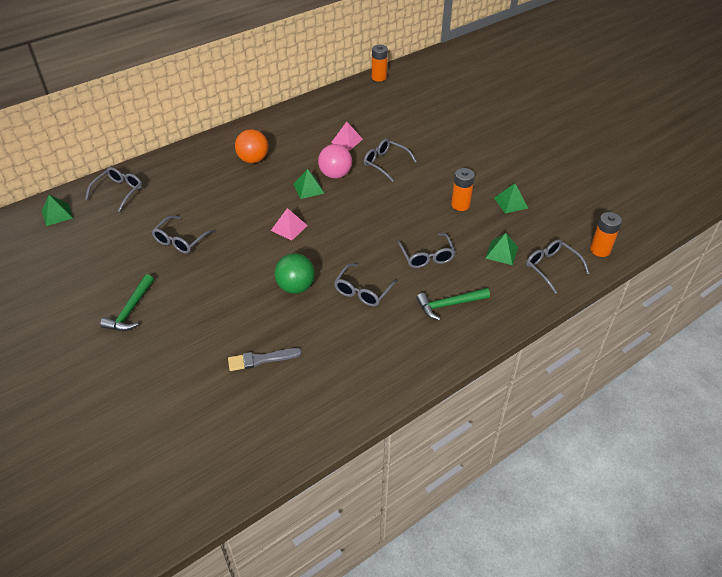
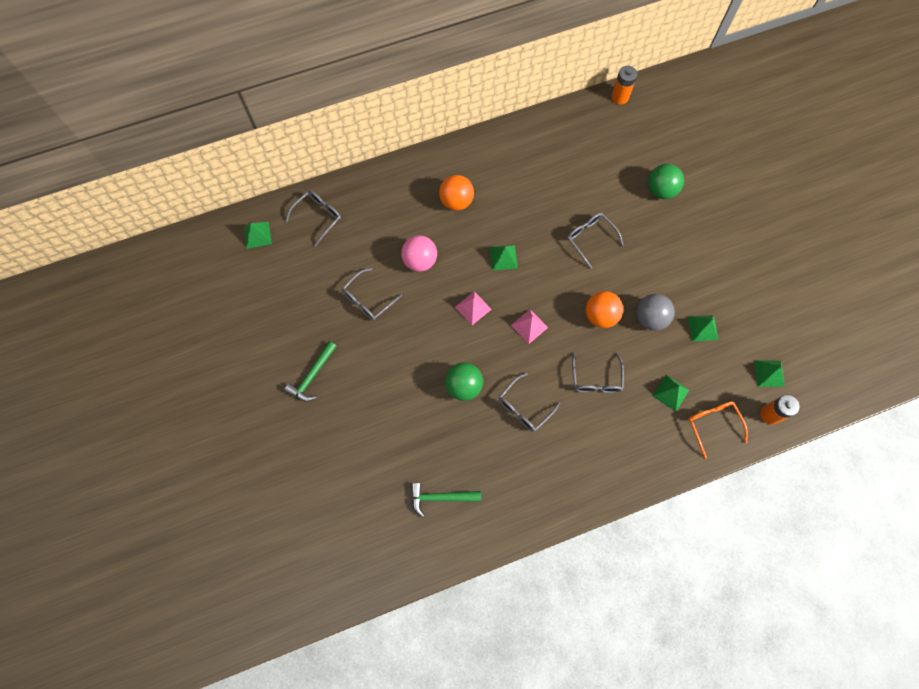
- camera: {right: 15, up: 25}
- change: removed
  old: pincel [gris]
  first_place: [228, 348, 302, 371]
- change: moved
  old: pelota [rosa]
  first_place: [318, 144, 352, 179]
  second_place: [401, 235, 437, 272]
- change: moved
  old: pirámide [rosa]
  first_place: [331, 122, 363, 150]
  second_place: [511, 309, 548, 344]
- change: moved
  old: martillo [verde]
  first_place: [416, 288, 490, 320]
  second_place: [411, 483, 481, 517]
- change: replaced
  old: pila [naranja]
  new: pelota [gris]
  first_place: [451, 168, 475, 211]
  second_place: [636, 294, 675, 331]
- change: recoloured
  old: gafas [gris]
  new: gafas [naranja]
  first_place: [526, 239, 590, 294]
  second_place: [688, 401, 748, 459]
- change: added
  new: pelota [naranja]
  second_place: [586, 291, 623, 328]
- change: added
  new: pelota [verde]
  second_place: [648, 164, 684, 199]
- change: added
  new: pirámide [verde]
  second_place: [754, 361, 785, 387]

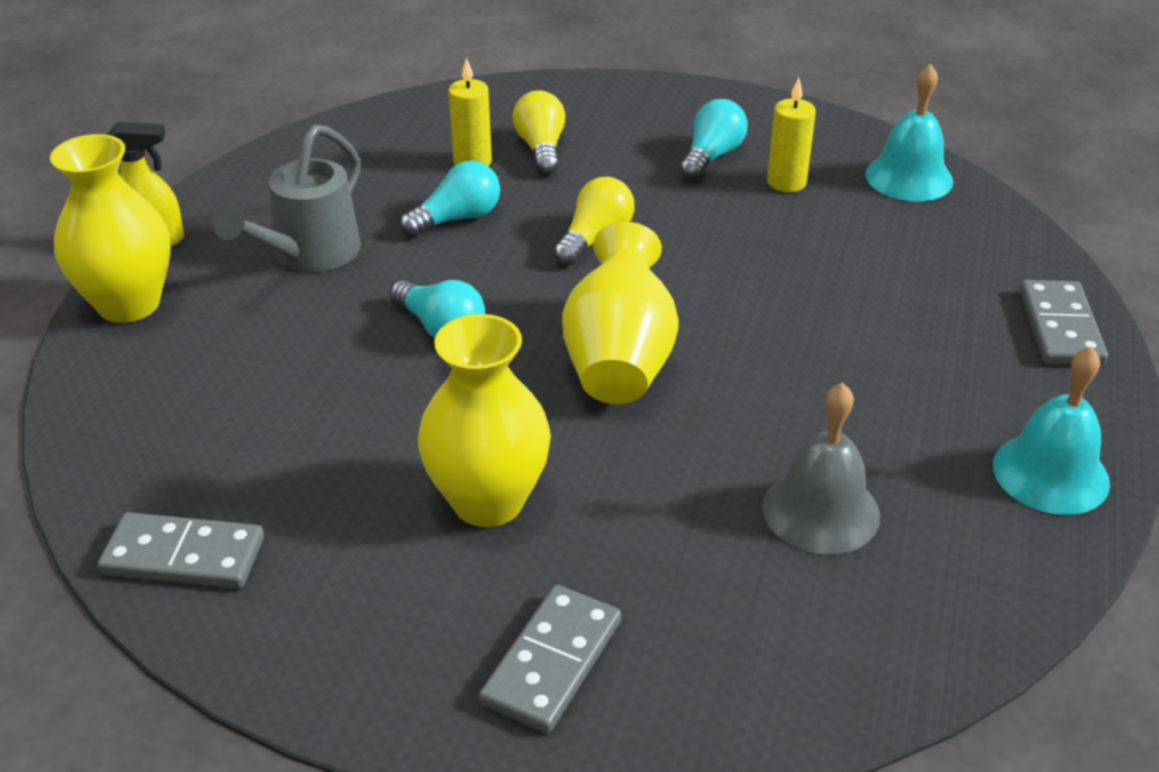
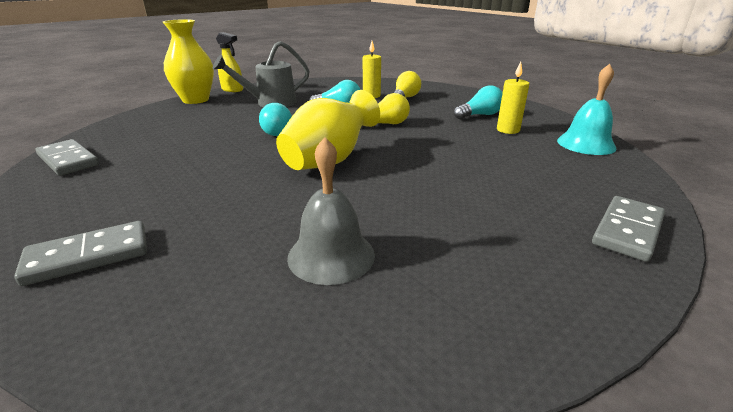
- camera: {right: 35, up: -10}
- change: removed
  old: florero [amarillo]
  first_place: [418, 314, 551, 527]
- change: removed
  old: campana [turquesa]
  first_place: [993, 347, 1110, 515]

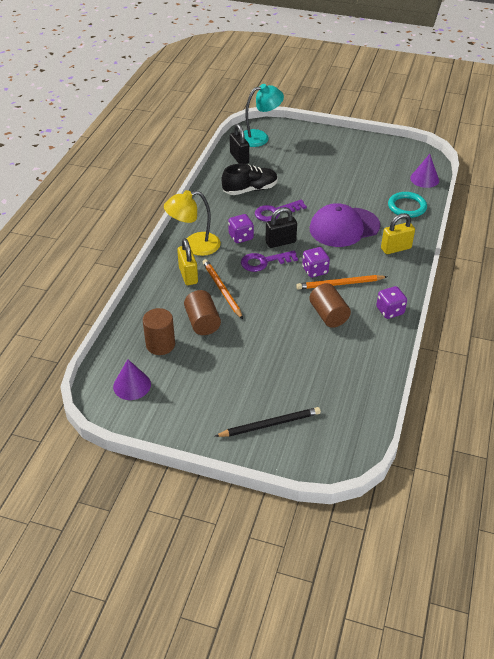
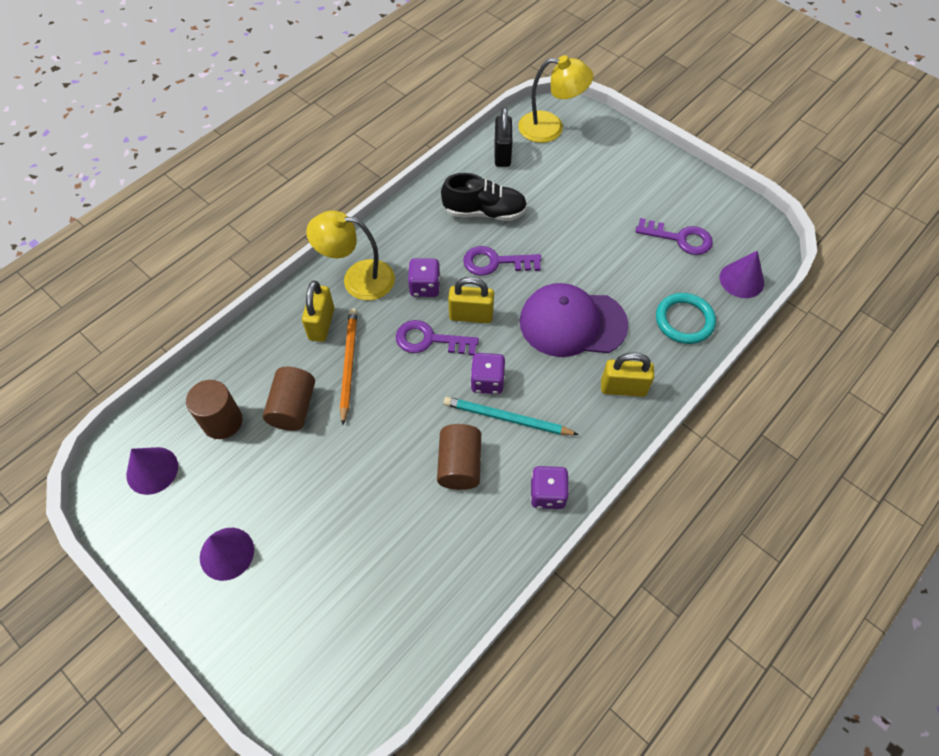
- camera: {right: 25, up: 15}
- change: removed
  old: lápiz [negro]
  first_place: [215, 407, 321, 437]
- change: recoloured
  old: lámpara [turquesa]
  new: lámpara [amarillo]
  first_place: [244, 84, 284, 147]
  second_place: [518, 55, 594, 143]
- change: recoloured
  old: candado [negro]
  new: candado [amarillo]
  first_place: [265, 207, 297, 248]
  second_place: [448, 277, 494, 323]
- change: recoloured
  old: lápiz [naranja]
  new: lápiz [turquesa]
  first_place: [296, 275, 387, 290]
  second_place: [444, 397, 579, 435]
- change: added
  new: cono [morado]
  second_place: [200, 528, 254, 581]
- change: added
  new: llave [morado]
  second_place: [635, 218, 713, 255]

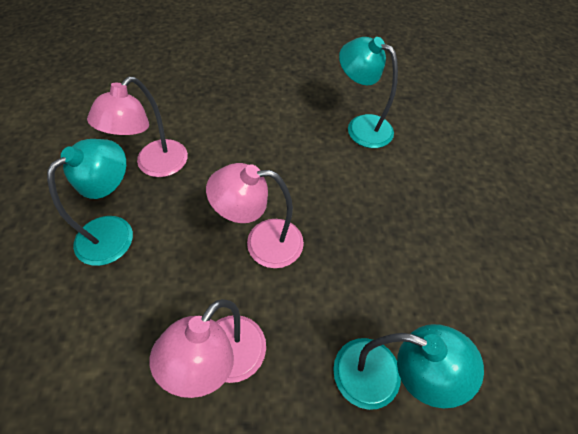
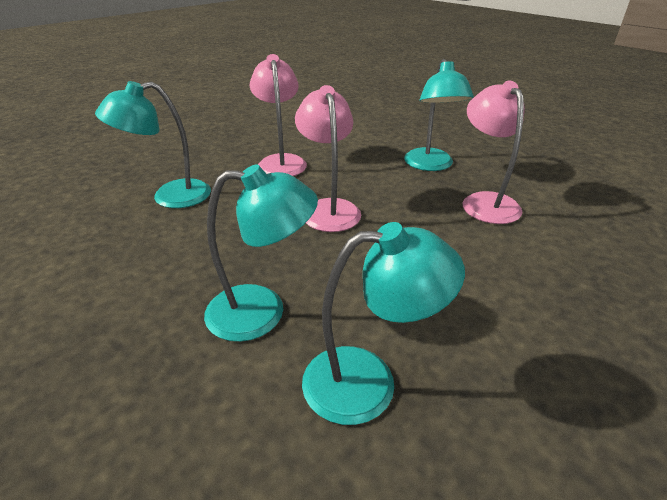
- camera: {right: 140, up: -20}
- change: turned
  old: lámpara [rosa]
  first_place: [206, 163, 304, 268]
  second_place: [295, 85, 361, 232]
  degrees: -60
- change: added
  new: lámpara [turquesa]
  second_place: [204, 164, 318, 342]

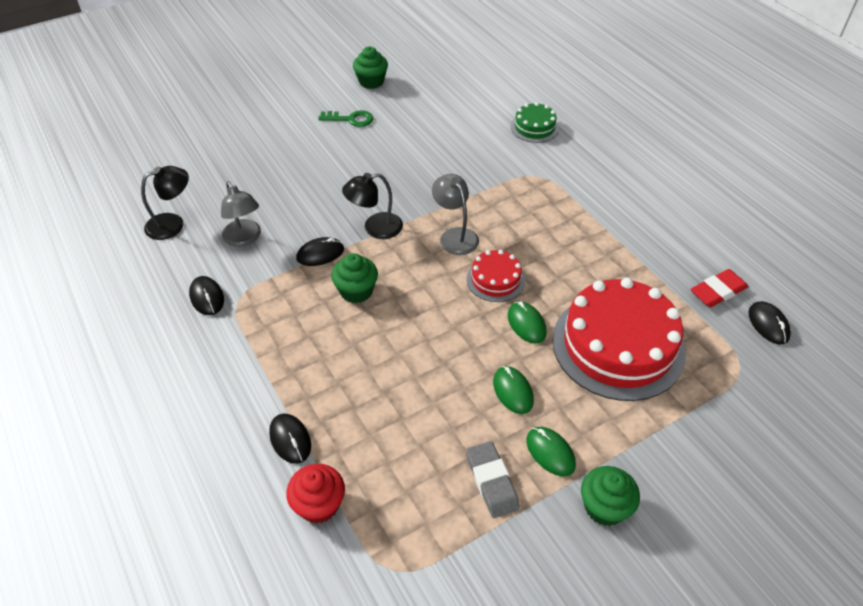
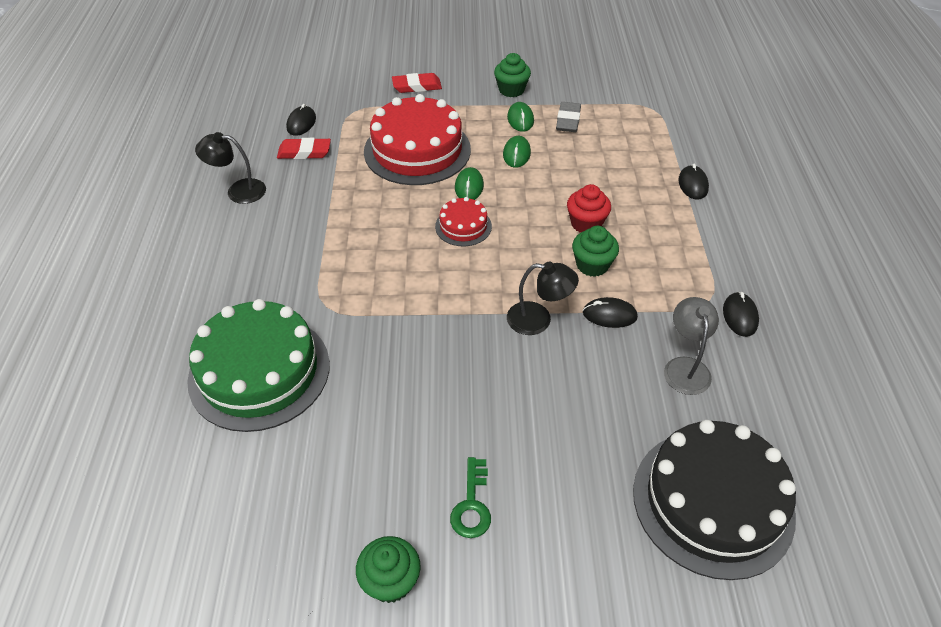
- camera: {right: -150, up: 0}
- change: moved
  old: lámpara [negro]
  first_place: [141, 166, 189, 240]
  second_place: [195, 132, 266, 204]
- change: moved
  old: magdalena [rojo]
  first_place: [286, 464, 345, 524]
  second_place: [567, 184, 611, 233]
- change: turned
  old: llave [verde]
  first_place: [318, 110, 374, 127]
  second_place: [450, 457, 491, 538]
  degrees: -120
- change: removed
  old: lámpara [gris]
  first_place: [432, 174, 479, 255]
- change: resized
  old: tarta [verde]
  first_place: [511, 102, 559, 143]
  second_place: [187, 299, 330, 432]
  factor: 2.08
- change: added
  new: goma de borrar [rojo]
  second_place: [392, 73, 442, 93]
- change: added
  new: tarta [negro]
  second_place: [633, 420, 796, 580]

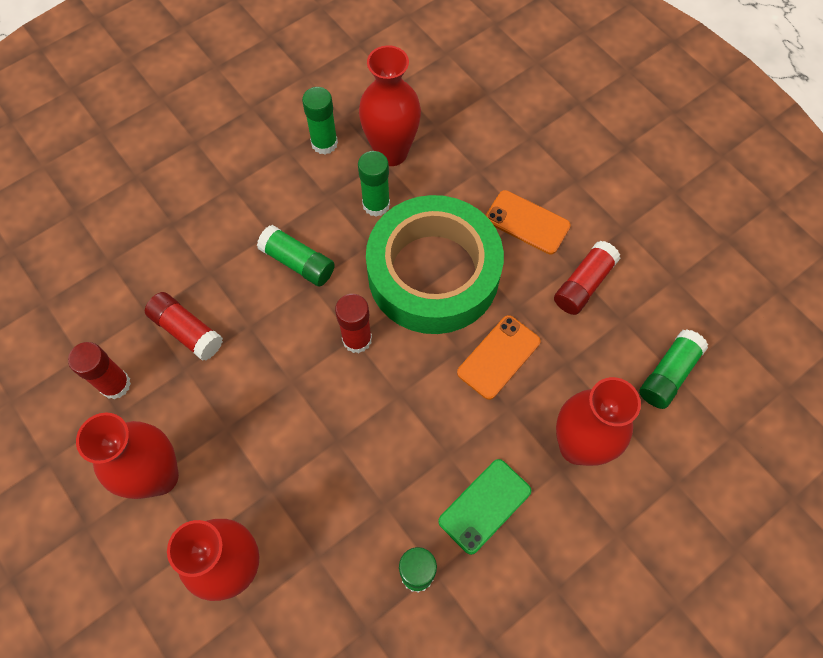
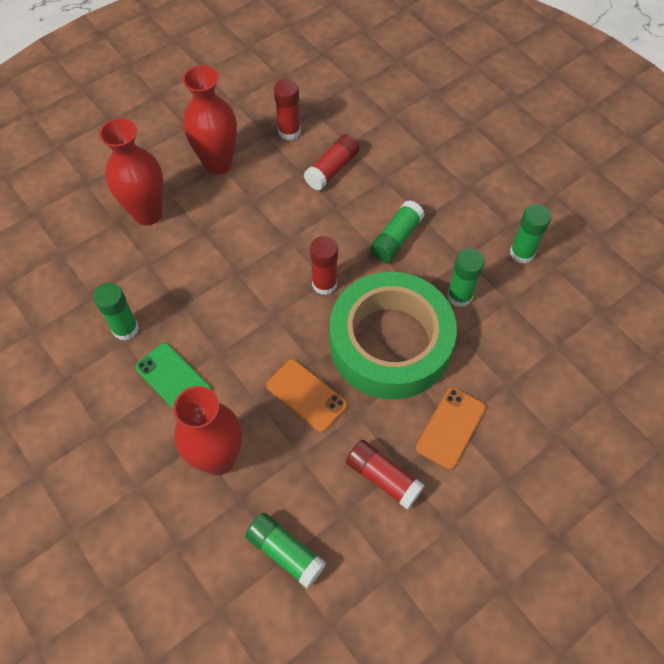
- camera: {right: 90, up: -5}
- change: removed
  old: florero [rojo]
  first_place: [359, 45, 421, 166]

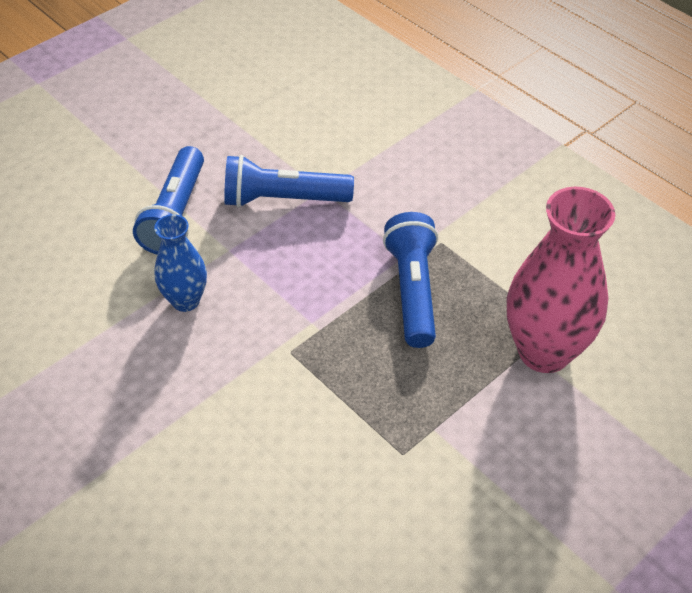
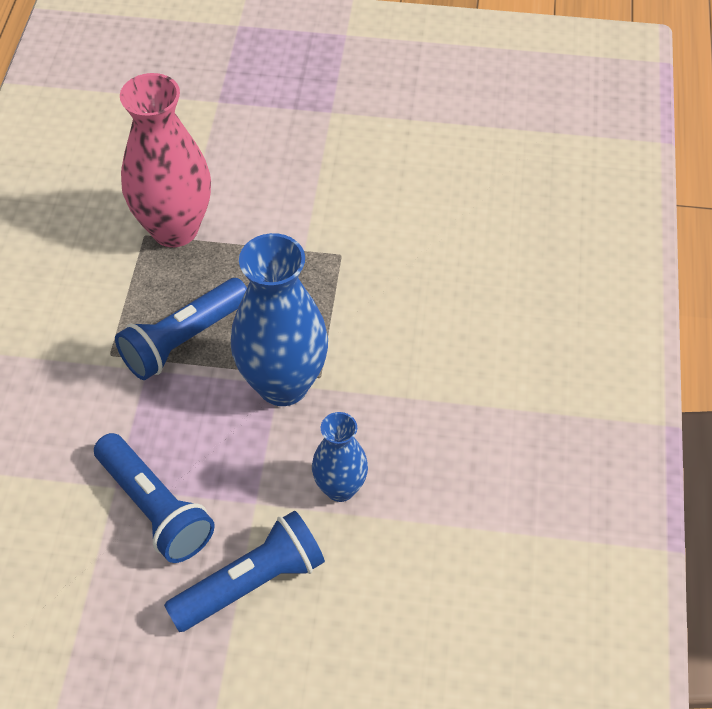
- camera: {right: -130, up: 5}
- change: added
  new: florero [azul]
  second_place: [230, 233, 328, 406]

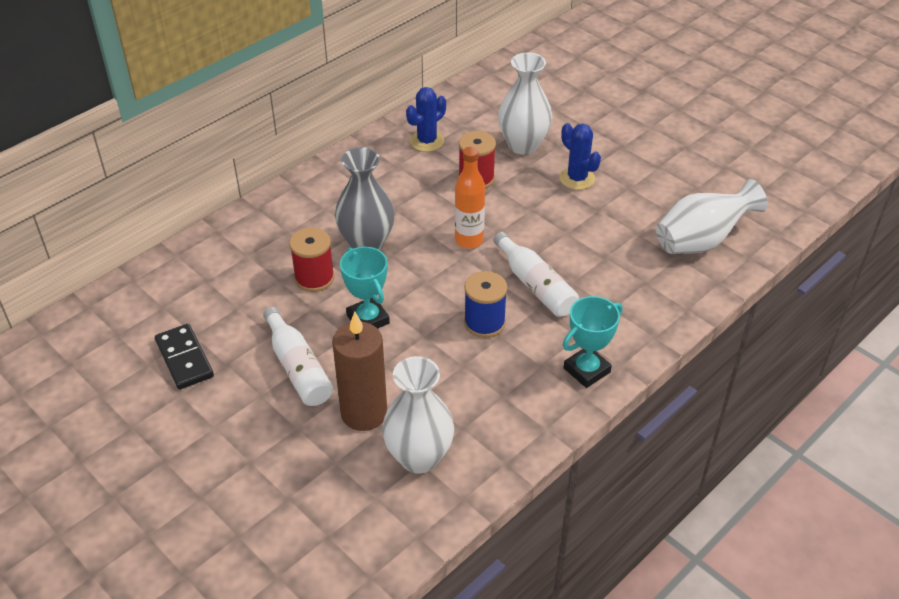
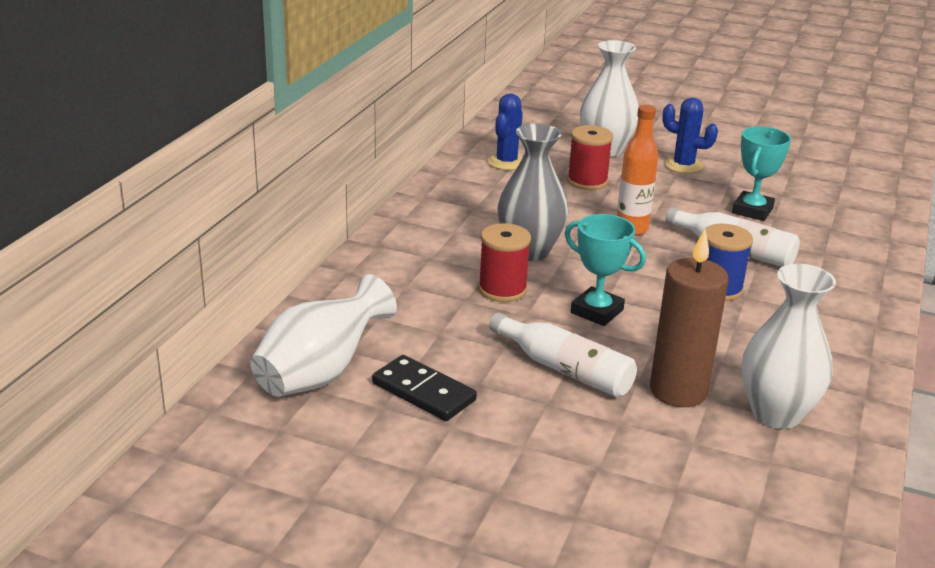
- camera: {right: -25, up: -15}
- change: moved
  old: trofeo [turquesa]
  first_place: [563, 296, 623, 388]
  second_place: [732, 126, 791, 221]
- change: moved
  old: florero [blanco]
  first_place: [656, 179, 767, 254]
  second_place: [250, 274, 397, 397]

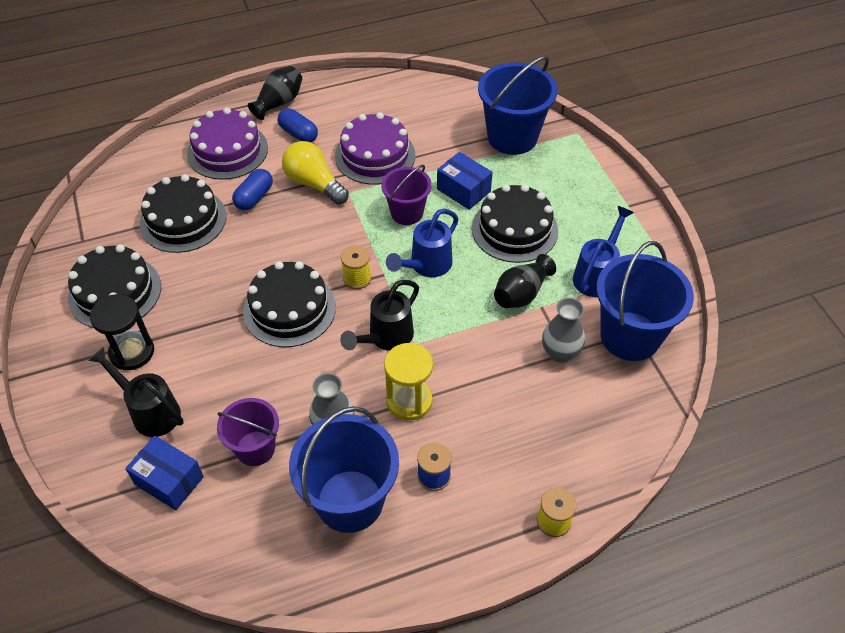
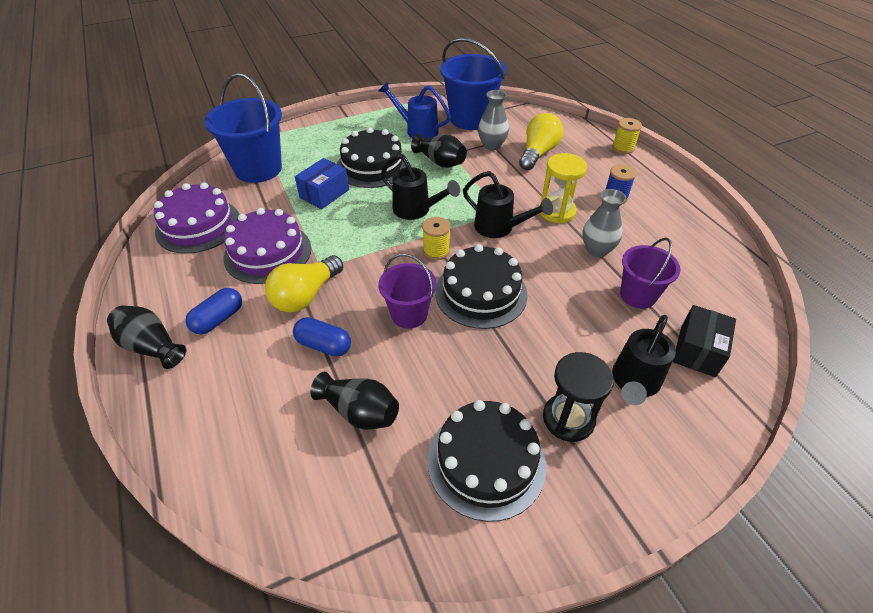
- camera: {right: -95, up: -5}
- change: recoloured
  old: caja [azul]
  new: caja [negro]
  first_place: [125, 436, 204, 510]
  second_place: [673, 305, 736, 377]
- change: replaced
  old: tarta [negro]
  new: florero [negro]
  first_place: [140, 174, 226, 253]
  second_place: [310, 372, 399, 430]
- change: moved
  old: tarta [morado]
  first_place: [187, 107, 268, 180]
  second_place: [154, 182, 240, 254]
- change: removed
  old: balde [azul]
  first_place: [289, 406, 399, 533]
- change: moved
  old: balde [morado]
  first_place: [381, 165, 432, 225]
  second_place: [378, 254, 437, 329]
- change: recoloured
  old: regadera [azul]
  new: regadera [negro]
  first_place: [386, 209, 458, 277]
  second_place: [381, 154, 460, 220]
- change: added
  new: bombilla [amarillo]
  second_place: [519, 113, 563, 170]

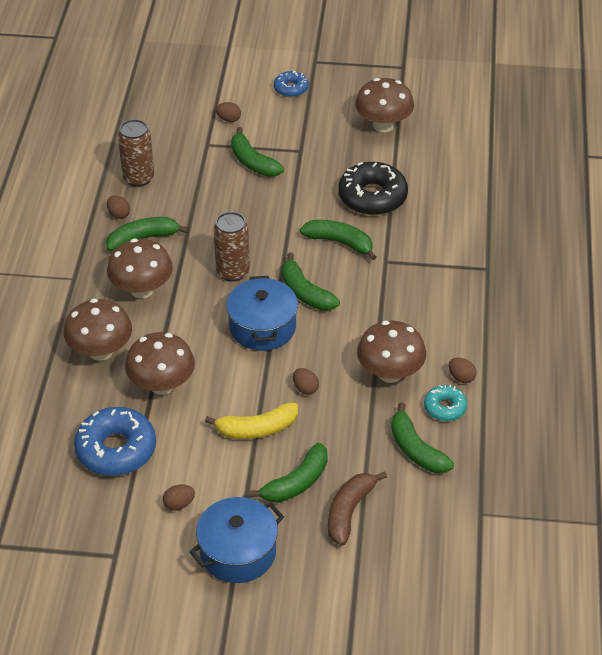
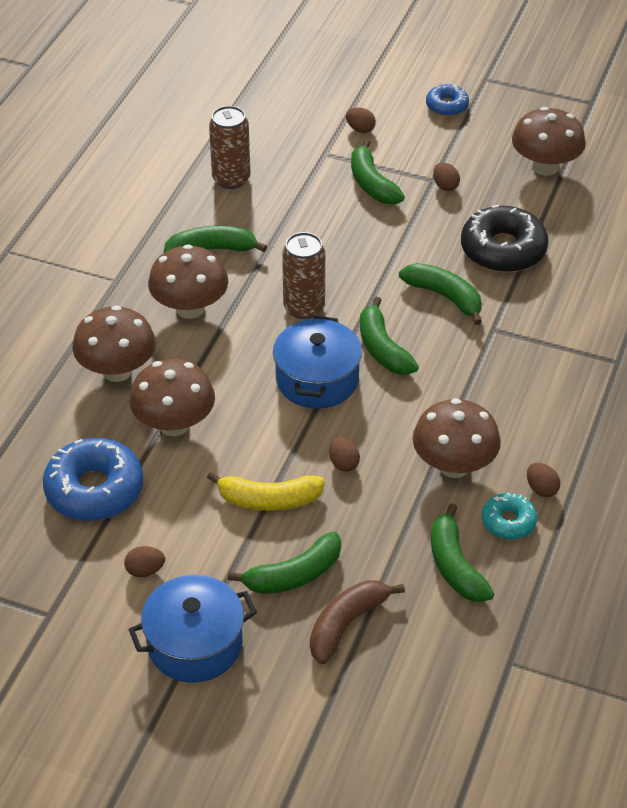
- camera: {right: 15, up: 0}
- change: moved
  old: huevo [marrón]
  first_place: [107, 196, 130, 219]
  second_place: [433, 162, 460, 191]

